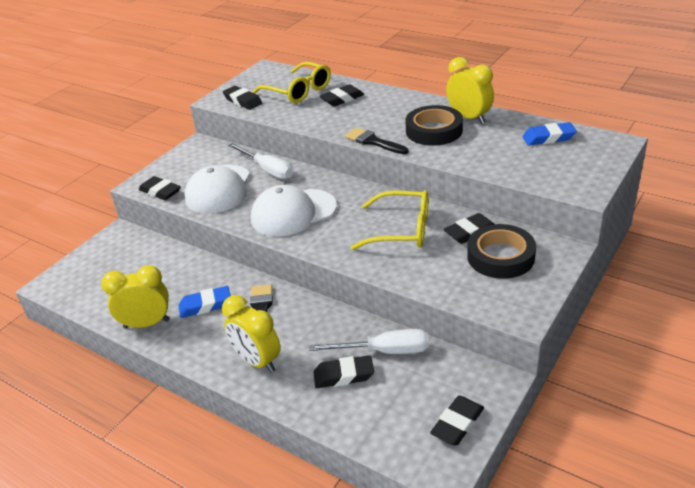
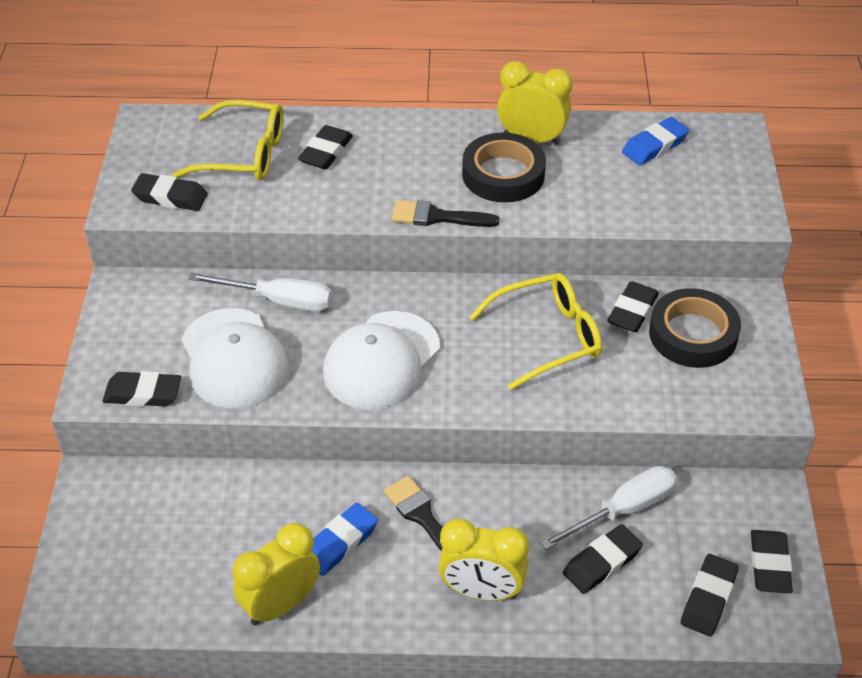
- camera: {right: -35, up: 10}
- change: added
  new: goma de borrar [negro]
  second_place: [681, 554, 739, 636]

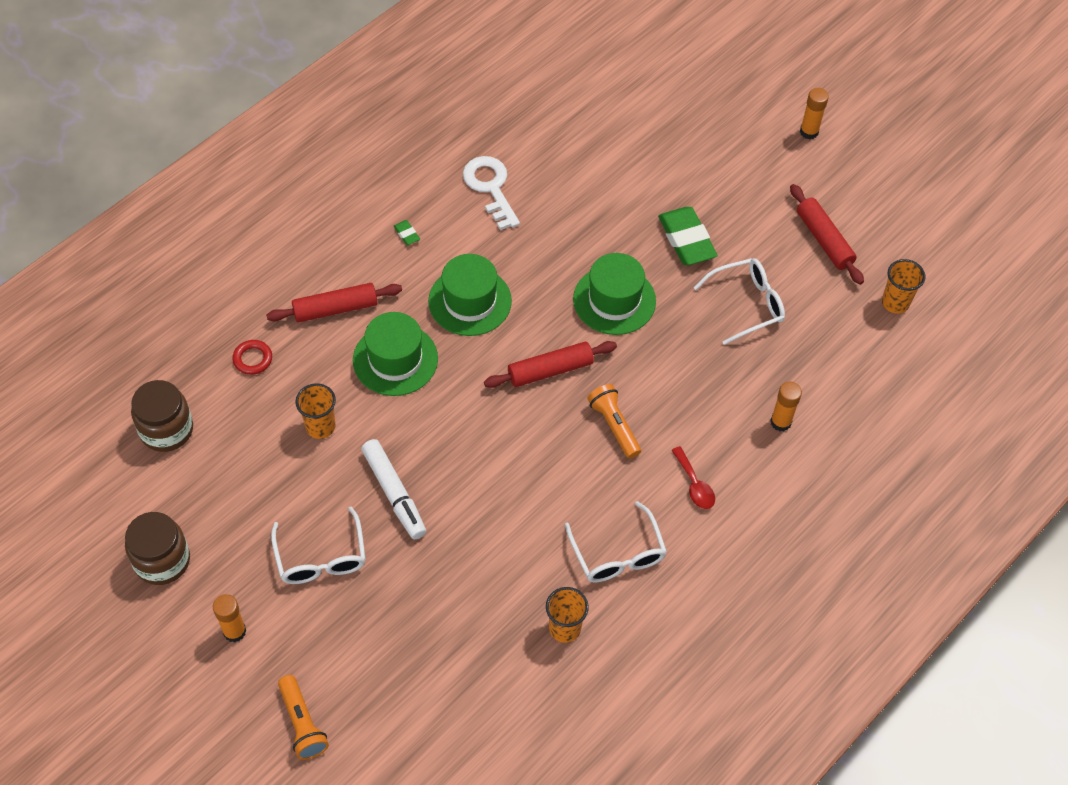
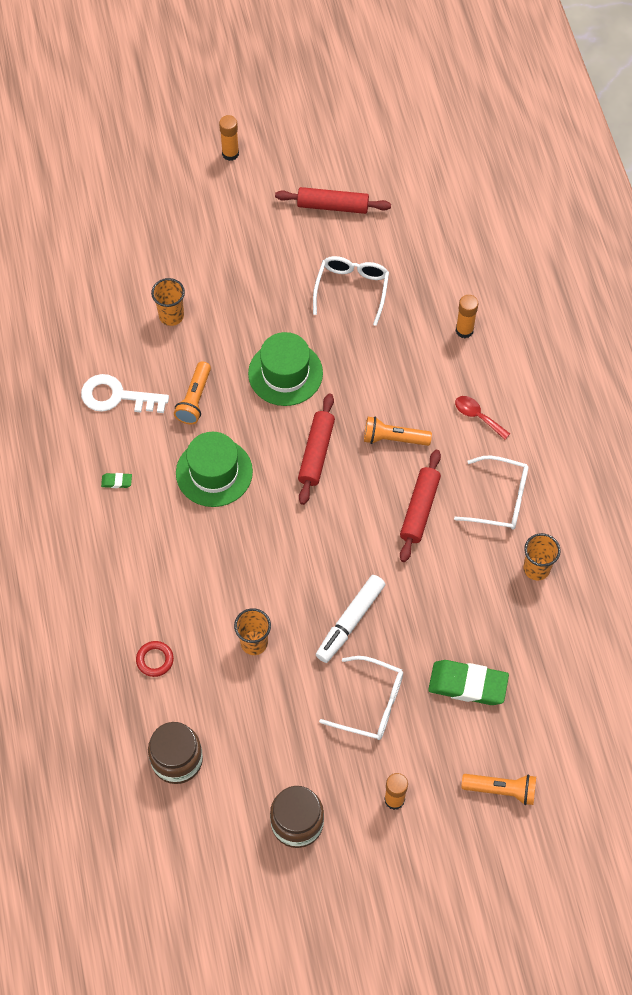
- camera: {right: -55, up: 5}
- change: moved
  old: rodillo [rojo]
  first_place: [266, 283, 402, 322]
  second_place: [400, 450, 441, 562]
- change: removed
  old: sombrero [verde]
  first_place: [353, 312, 438, 396]
- change: turned
  old: rotulador [blanco]
  first_place: [361, 439, 426, 540]
  second_place: [316, 575, 385, 663]
  degrees: 120
- change: moved
  old: goma de borrar [verde]
  first_place: [658, 207, 718, 265]
  second_place: [428, 660, 509, 705]
- change: turned
  old: cuchara [rojo]
  first_place: [672, 446, 715, 509]
  second_place: [455, 396, 510, 440]
  degrees: -150
- change: moved
  old: vaso [naranja]
  first_place: [882, 259, 925, 314]
  second_place: [151, 278, 185, 326]
- change: added
  new: lámpara de mano [naranja]
  second_place: [174, 361, 211, 424]

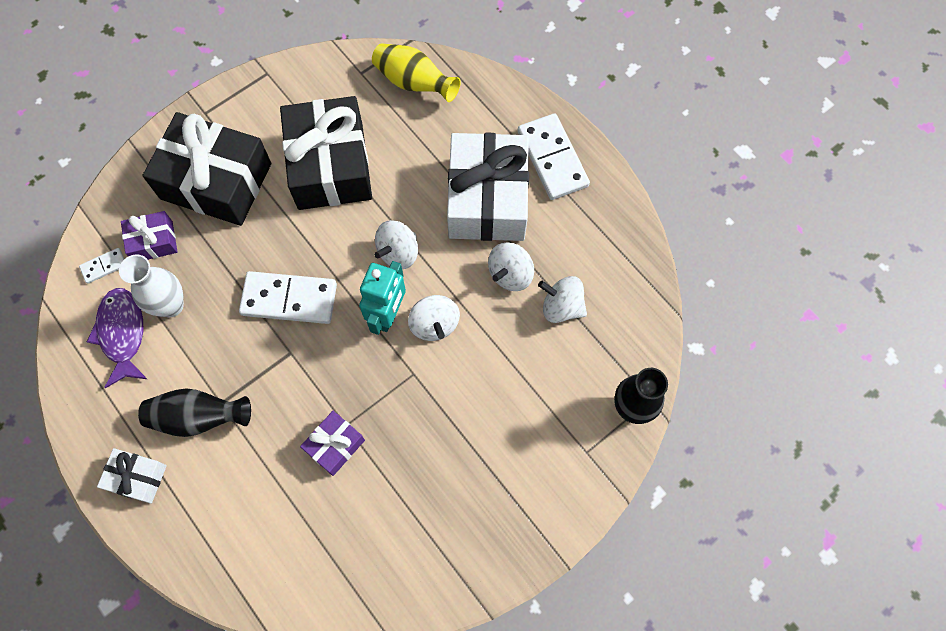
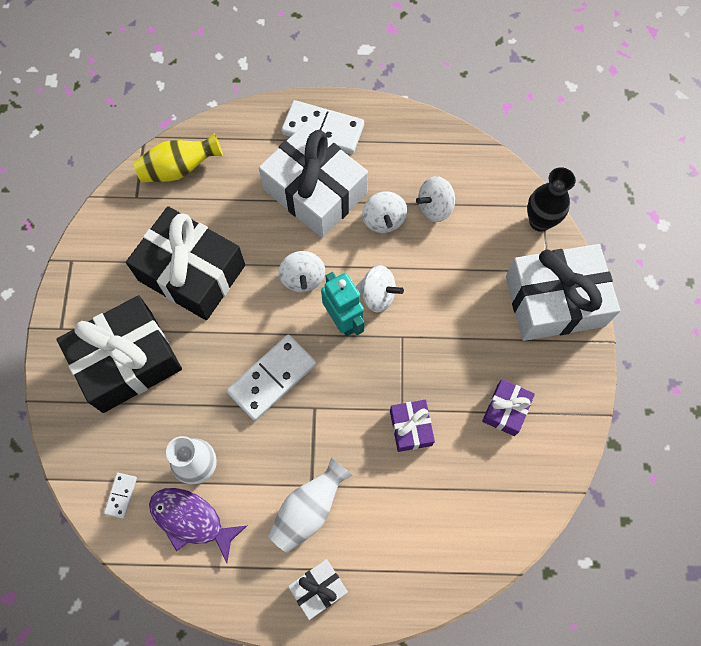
- camera: {right: -50, up: 0}
- change: moved
  old: regalo [morado]
  first_place: [121, 211, 178, 260]
  second_place: [482, 379, 535, 436]
- change: recoloured
  old: florero [negro]
  new: florero [blanco]
  first_place: [138, 389, 251, 437]
  second_place: [268, 457, 352, 553]
- change: added
  new: regalo [blanco]
  second_place: [506, 244, 620, 341]

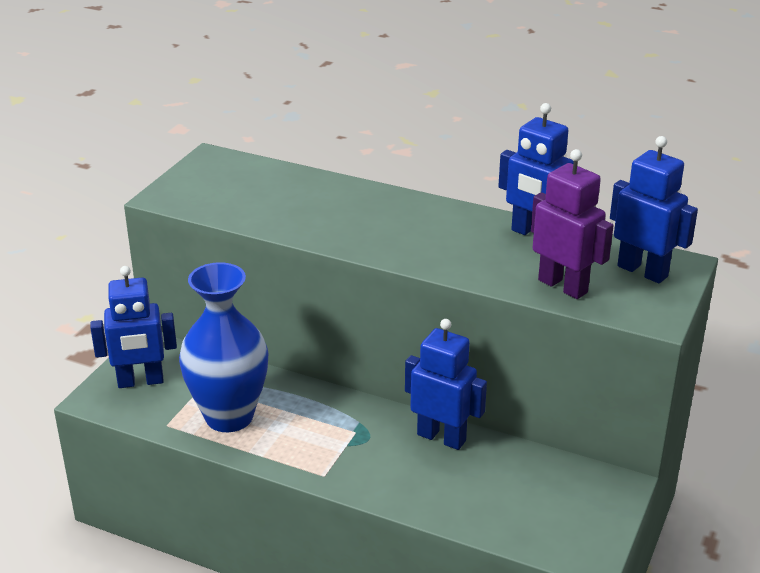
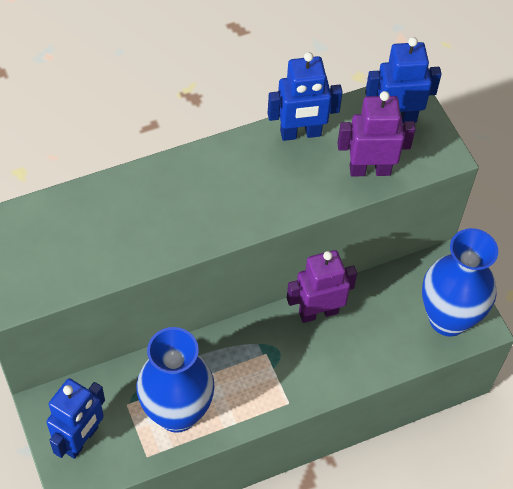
- camera: {right: -50, up: 25}
- change: recoloured
  old: robot [azul]
  new: robot [morado]
  first_place: [405, 319, 487, 450]
  second_place: [287, 250, 357, 323]
- change: added
  new: florero [azul]
  second_place: [422, 228, 498, 337]

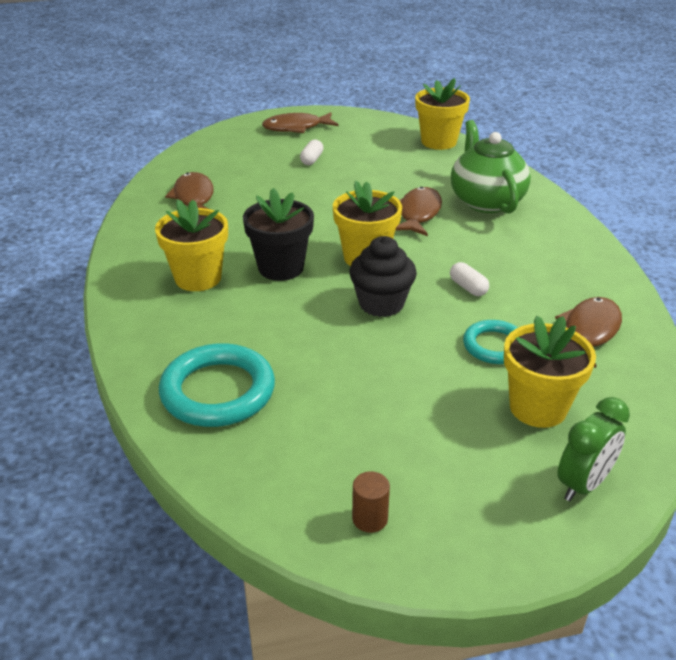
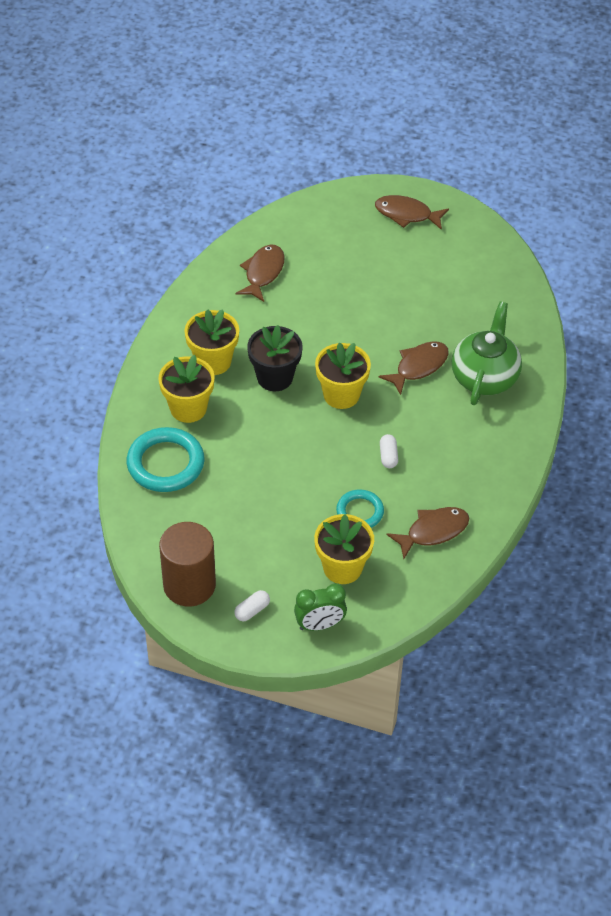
- camera: {right: 30, up: 15}
- change: moved
  old: cápsula [blanco]
  first_place: [300, 140, 323, 165]
  second_place: [234, 590, 270, 621]
- change: removed
  old: magdalena [negro]
  first_place: [349, 236, 417, 317]
- change: resized
  old: cilindro [marrón]
  first_place: [352, 471, 390, 533]
  second_place: [159, 522, 216, 606]
  factor: 2.44
- change: moved
  old: maceta [amarillo]
  first_place: [415, 78, 470, 150]
  second_place: [158, 355, 215, 423]

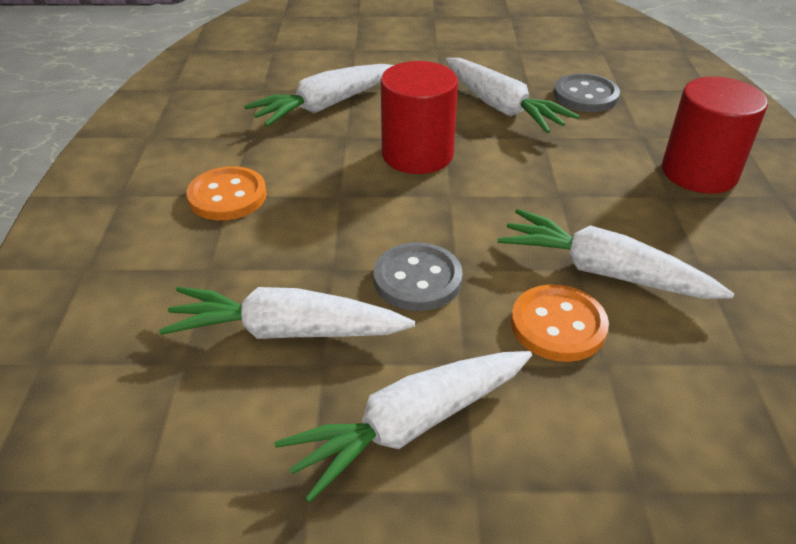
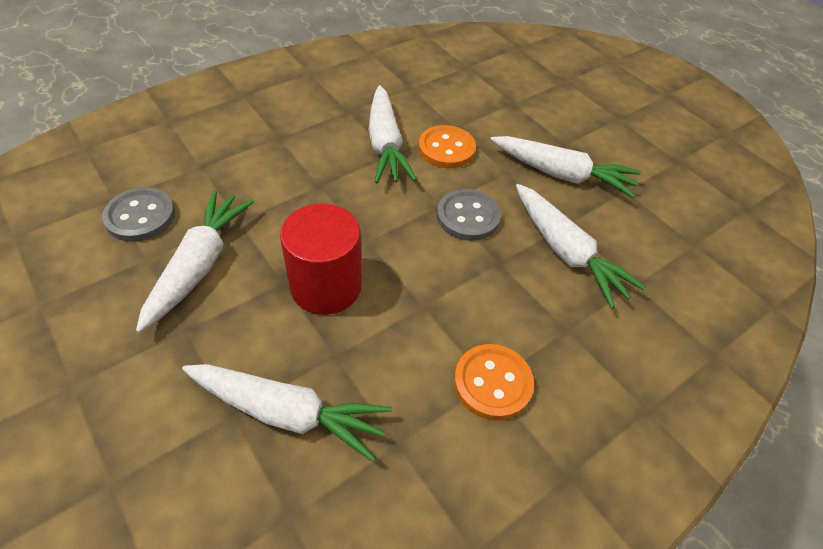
- camera: {right: -130, up: 10}
- change: removed
  old: cilindro [rojo]
  first_place: [662, 77, 768, 194]

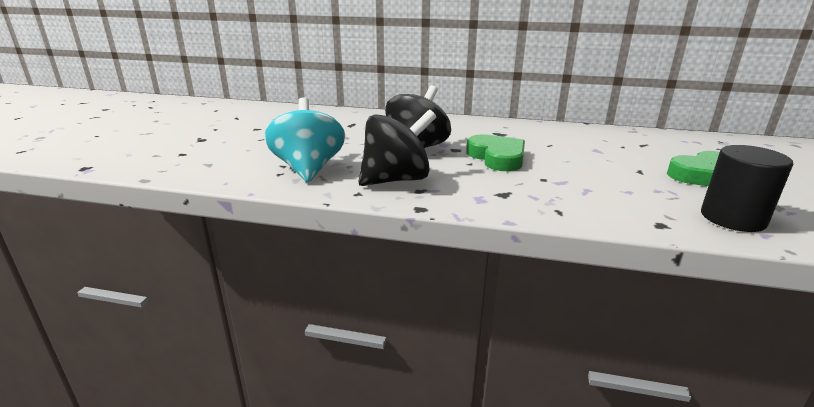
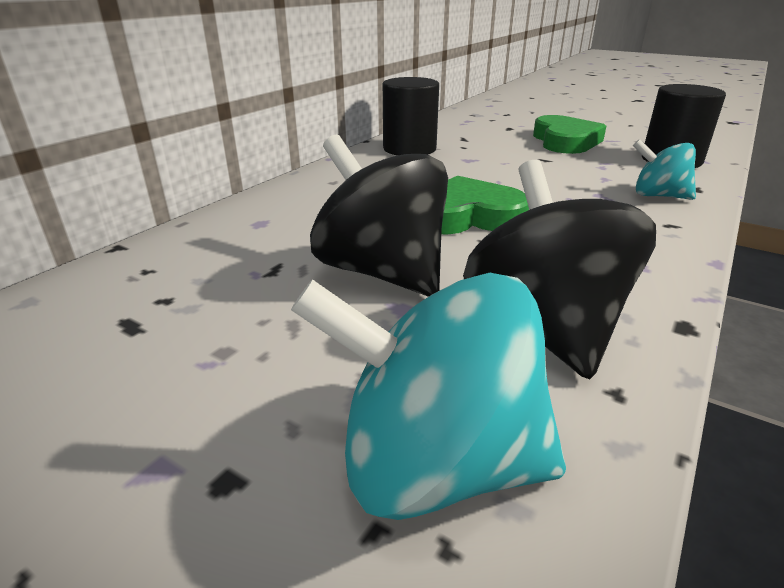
- camera: {right: -70, up: 5}
- change: added
  new: cilindro [negro]
  second_place: [383, 77, 439, 156]
- change: added
  new: peonza [turquesa]
  second_place: [633, 139, 696, 200]

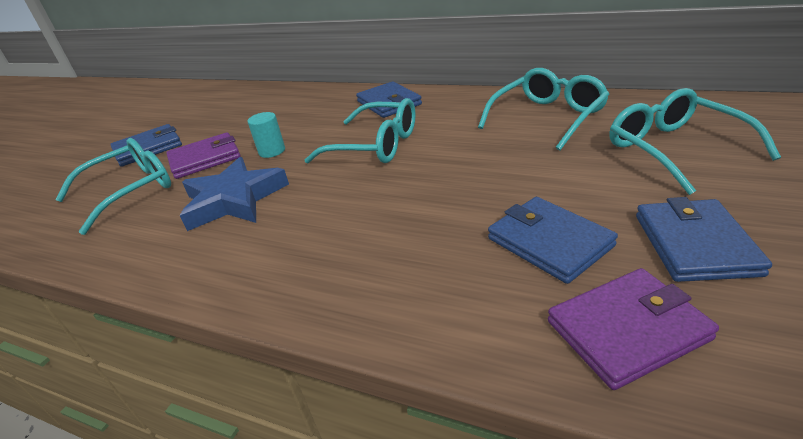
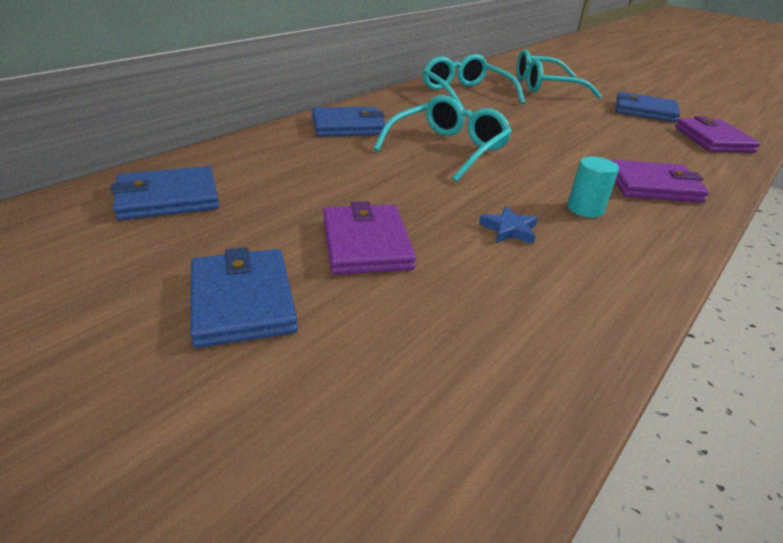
- camera: {right: -80, up: 0}
- change: removed
  old: gafas [turquesa]
  first_place: [55, 138, 171, 235]
- change: resized
  old: estrella [azul]
  first_place: [180, 157, 289, 231]
  second_place: [479, 206, 538, 244]
  factor: 0.44
- change: moved
  old: cilindro [turquesa]
  first_place: [248, 112, 285, 158]
  second_place: [567, 156, 619, 218]
- change: moved
  old: cartera [azul]
  first_place: [488, 197, 618, 284]
  second_place: [110, 166, 219, 220]
- change: added
  new: cartera [morado]
  second_place: [611, 160, 709, 203]

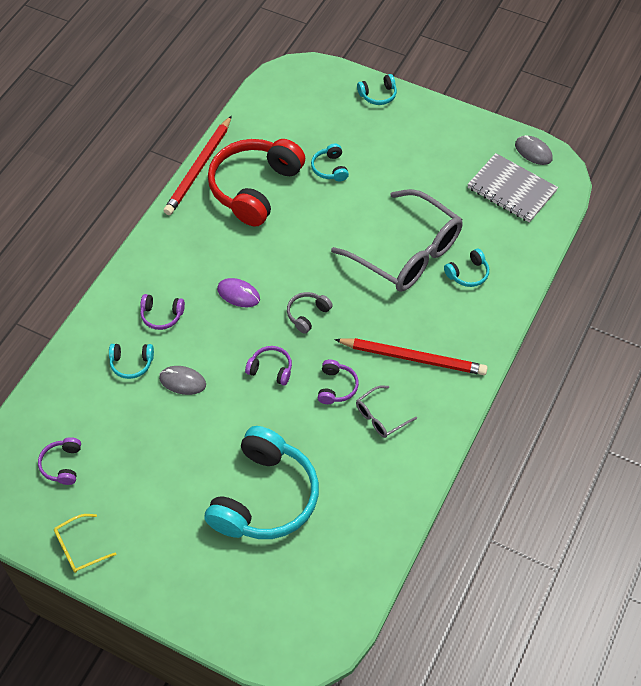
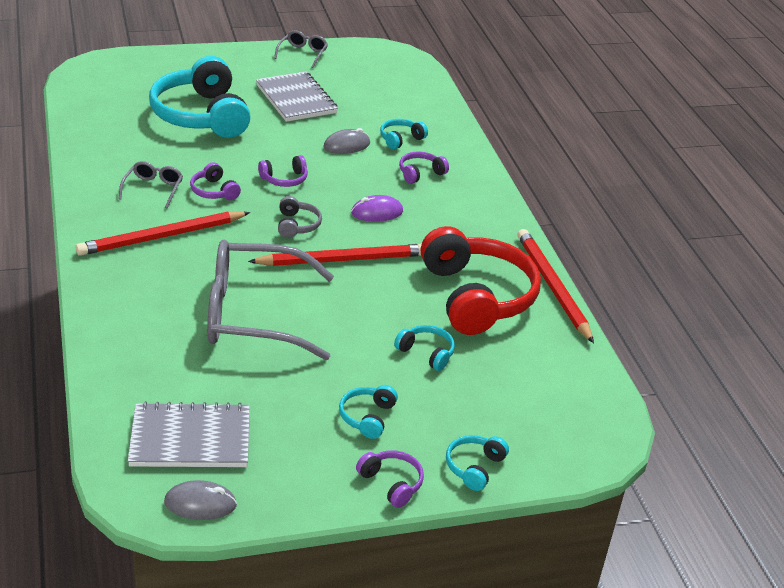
- camera: {right: 135, up: -20}
- change: moved
  old: auriculares [morado]
  first_place: [38, 437, 81, 485]
  second_place: [356, 450, 424, 508]
- change: recoloured
  old: gafas [amarillo]
  new: gafas [gris]
  first_place: [54, 514, 116, 573]
  second_place: [274, 30, 328, 68]
- change: moved
  old: auriculares [turquesa]
  first_place: [444, 249, 489, 287]
  second_place: [339, 385, 398, 439]
- change: added
  new: lápiz [rojo]
  second_place: [248, 244, 422, 266]
- change: added
  new: cuaderno [gris]
  second_place: [256, 71, 338, 122]

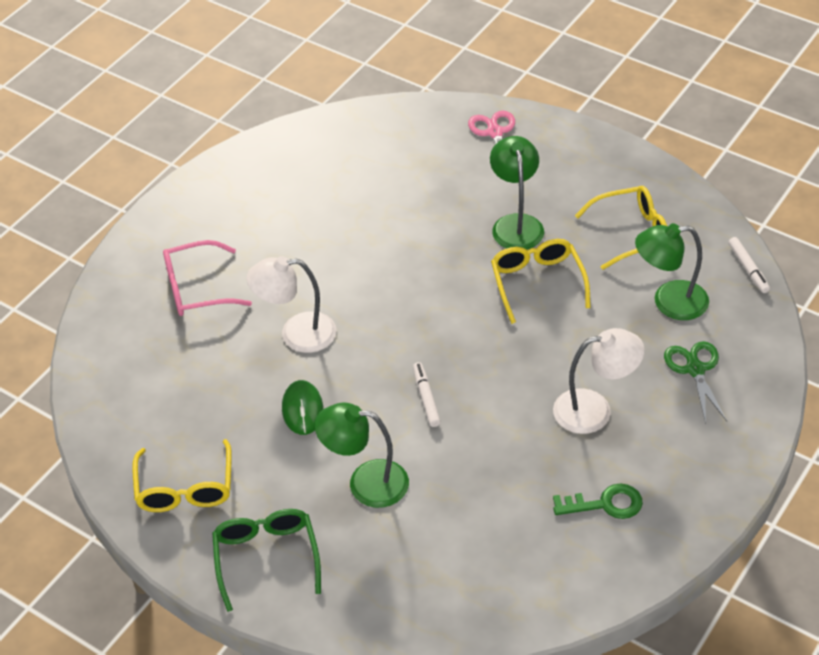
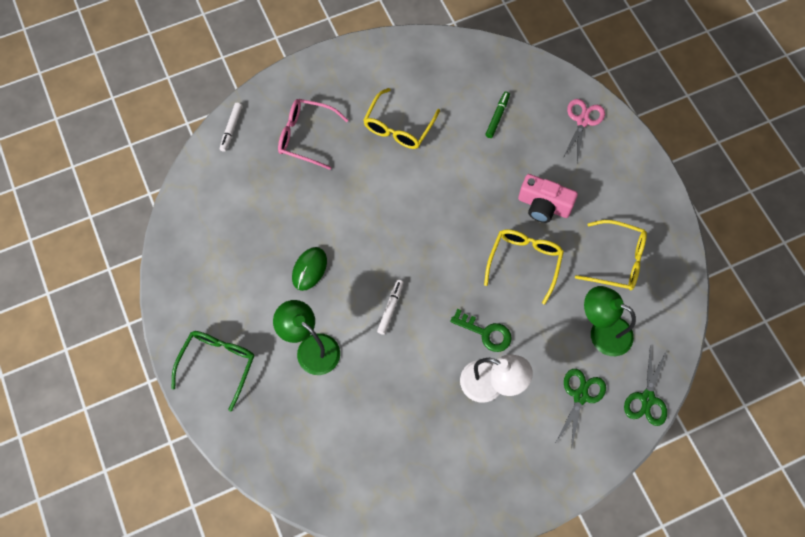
- camera: {right: 30, up: 20}
- change: moved
  old: gafas [amarillo]
  first_place: [132, 439, 232, 512]
  second_place: [363, 88, 440, 149]
- change: removed
  old: lámpara [blanco]
  first_place: [246, 256, 336, 353]
- change: replaced
  old: lámpara [verde]
  new: cámara [rosa]
  first_place: [490, 136, 544, 250]
  second_place: [518, 174, 578, 223]
- change: moved
  old: llave [verde]
  first_place: [553, 484, 643, 519]
  second_place: [450, 309, 512, 352]
- change: moved
  old: rotulador [blanco]
  first_place: [728, 237, 770, 293]
  second_place: [220, 103, 242, 152]
- change: added
  new: rotulador [verde]
  second_place: [485, 91, 510, 138]
- change: added
  new: tijeras [verde]
  second_place: [624, 346, 667, 426]

